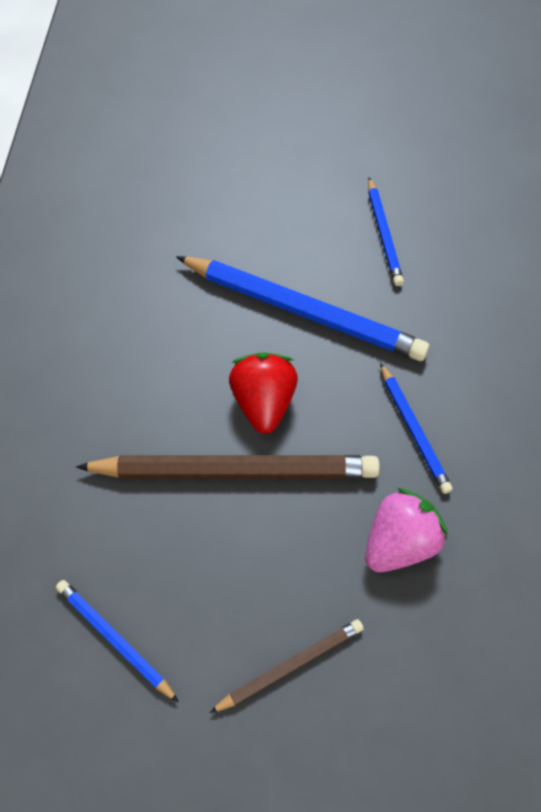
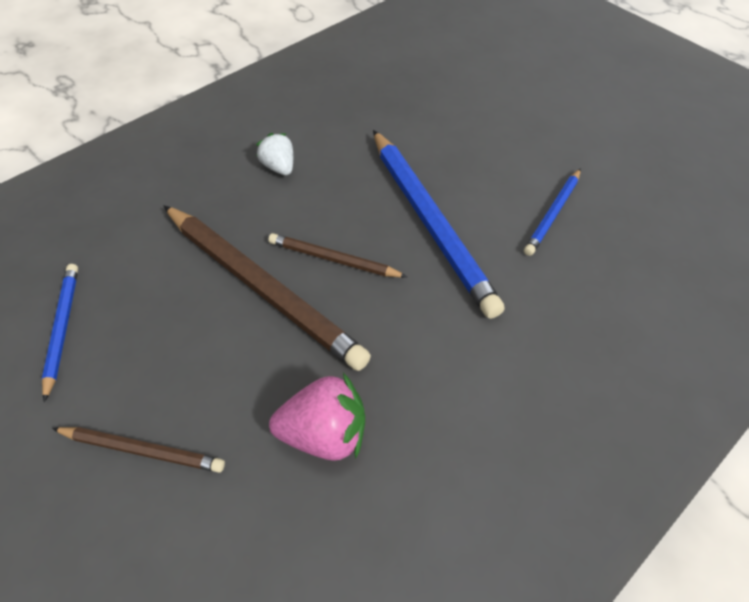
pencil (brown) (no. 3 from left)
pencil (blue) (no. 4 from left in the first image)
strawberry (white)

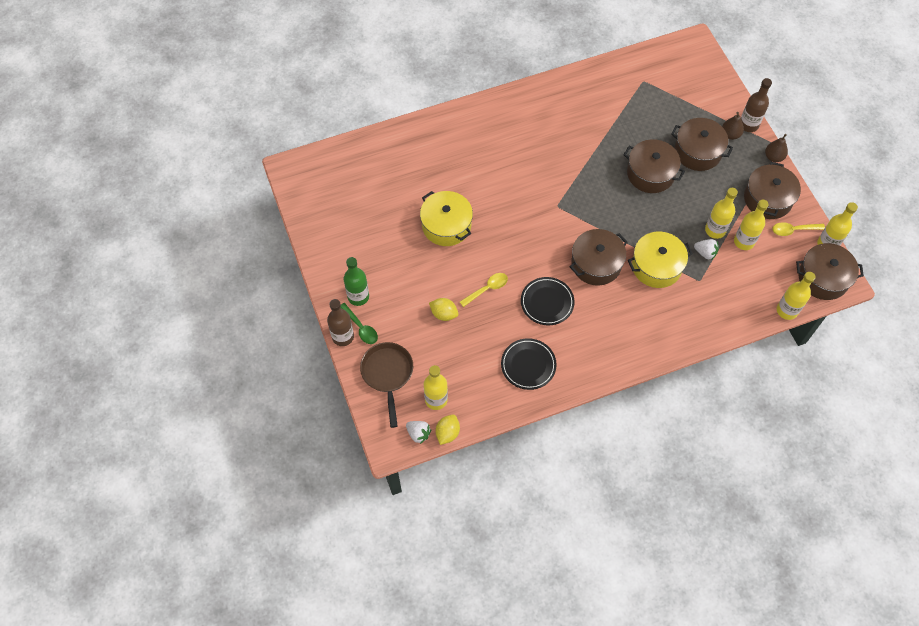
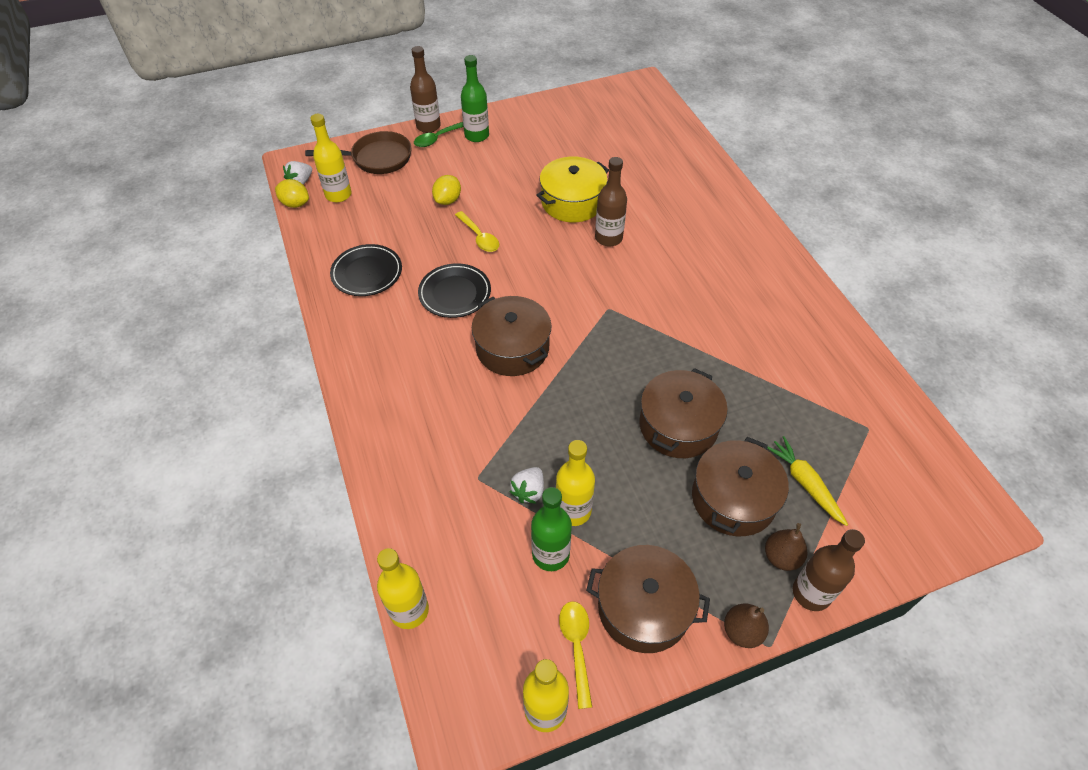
bottle (green) (no. 2 from left)
pot (yellow) (no. 2 from left in the first image)
pot (brown) (no. 5 from left in the first image)
bottle (brown) (no. 2 from left)
carrot (yellow)

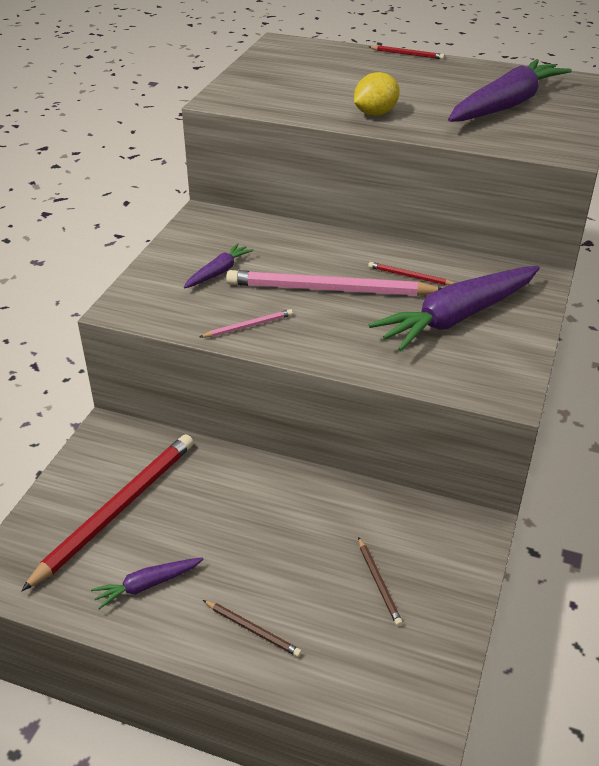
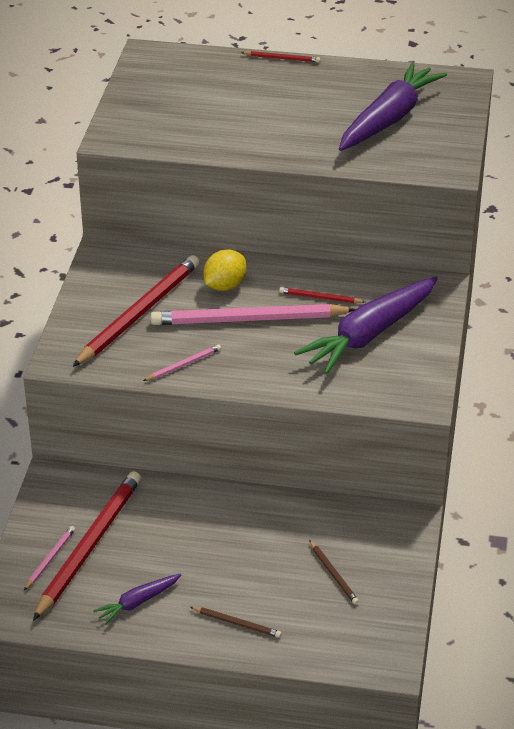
lemon (yellow)
pencil (red) (no. 2 from left)
pencil (pink) (no. 1 from left)

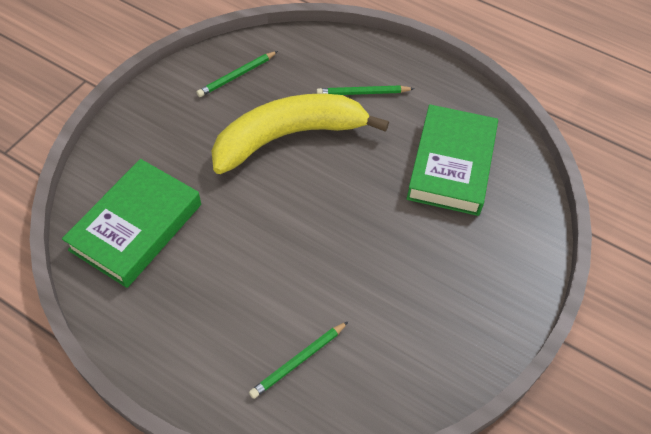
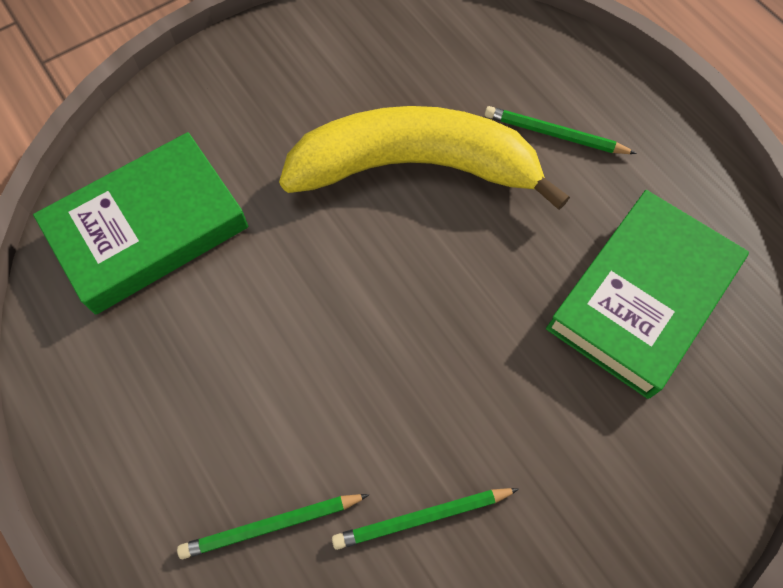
pencil (green) (no. 2 from left)

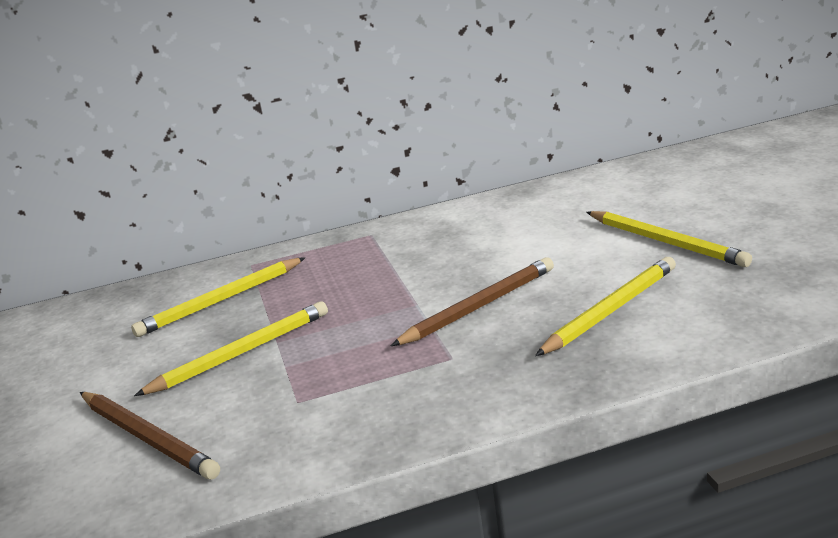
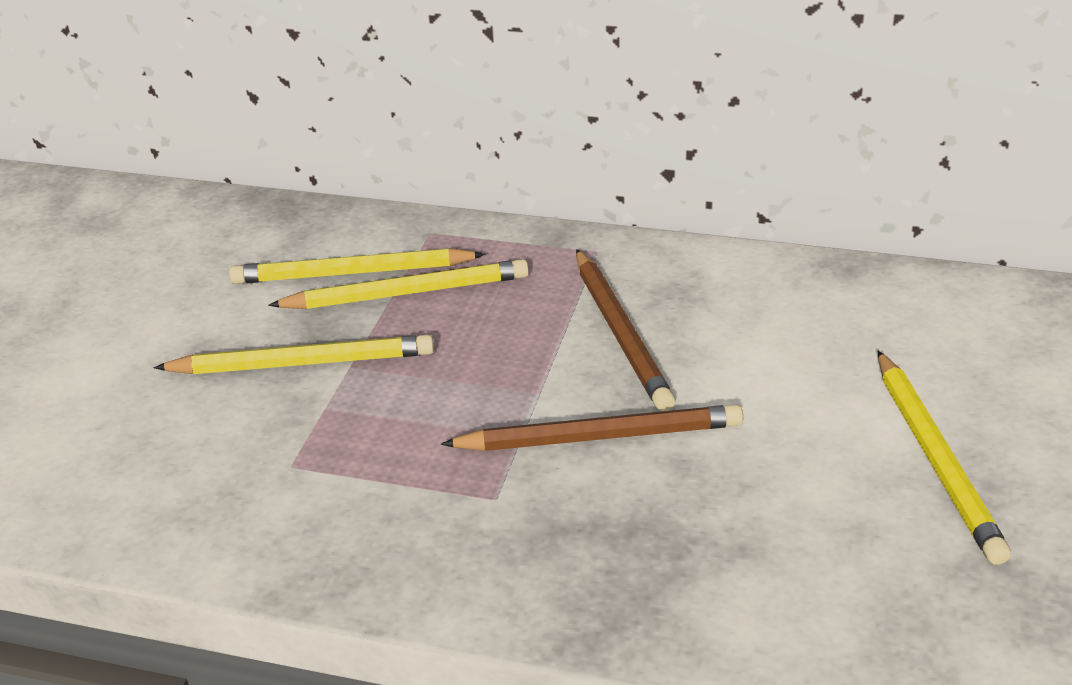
pencil (yellow) (no. 3 from left)
pencil (brown) (no. 2 from left)

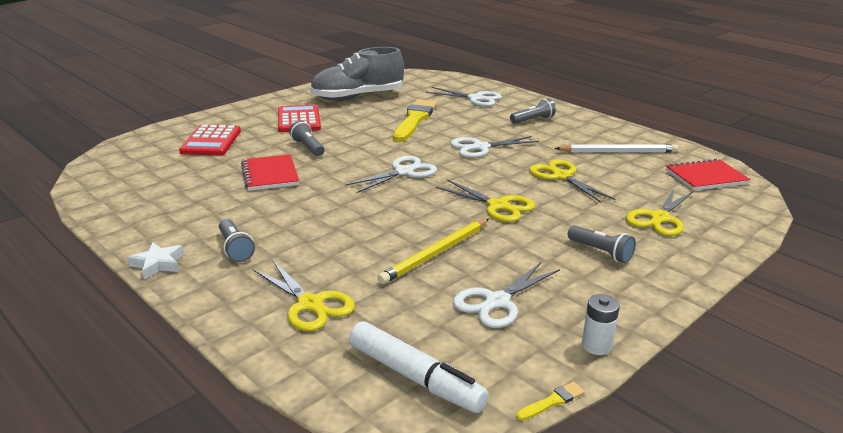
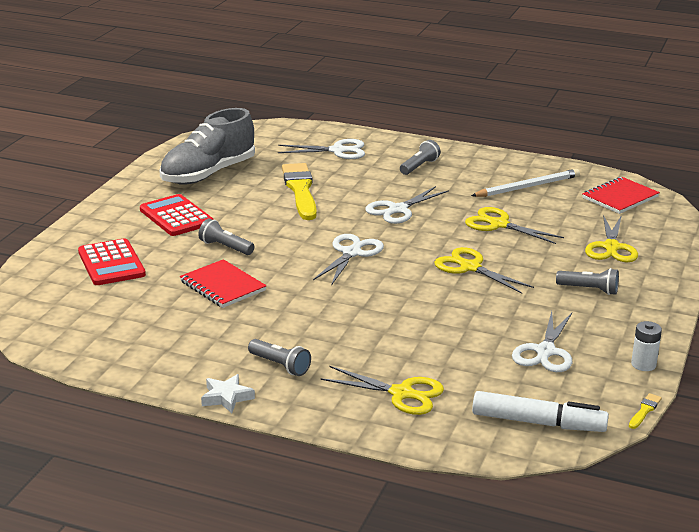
scissors (yellow) (no. 2 from left)
pencil (yellow)

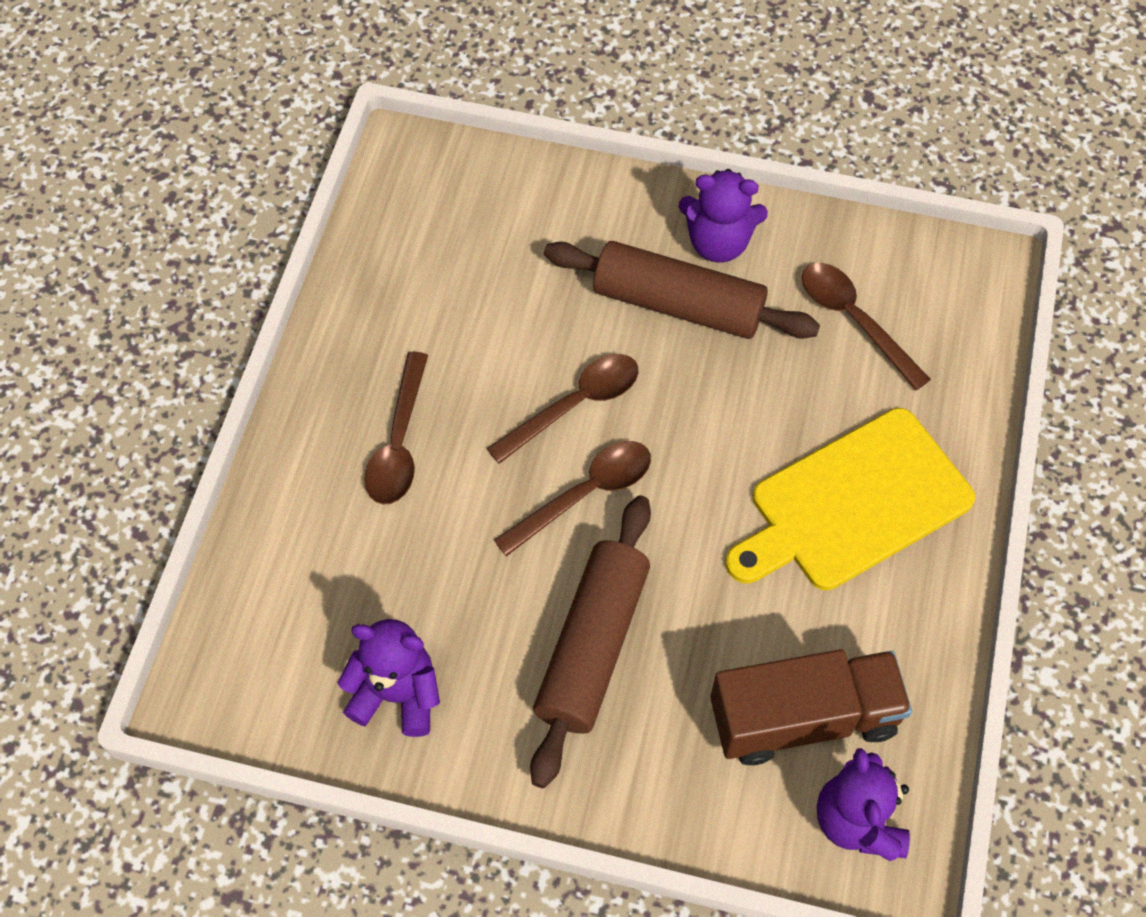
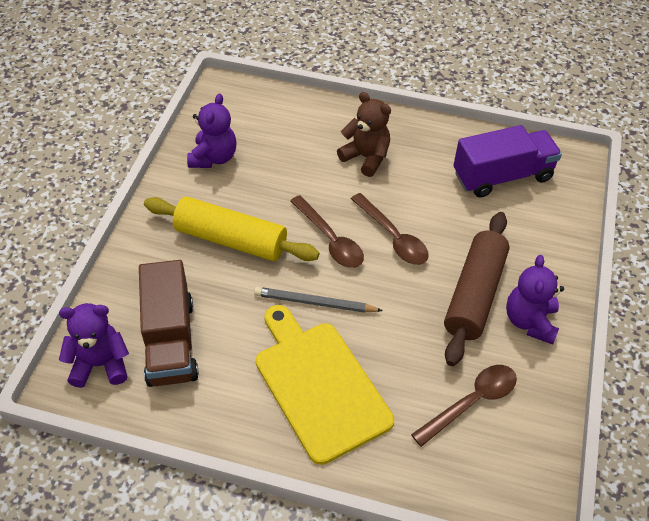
teddy bear (brown)
rolling pin (yellow)
truck (purple)
pencil (grey)

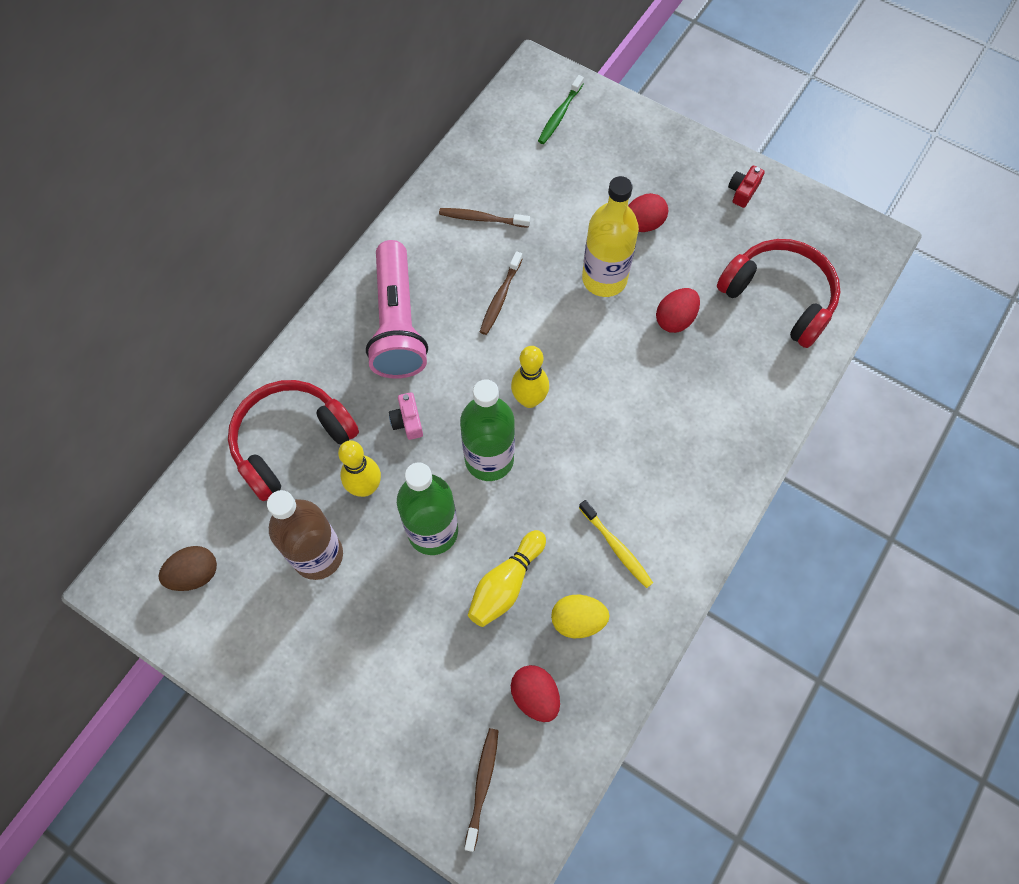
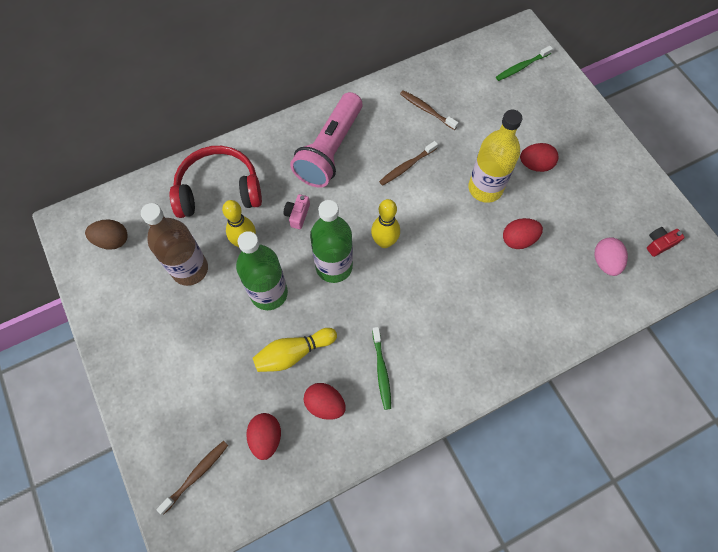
camera (red)
egg (pink)
toothbrush (green) (no. 1 from left)
egg (red) (no. 2 from left)

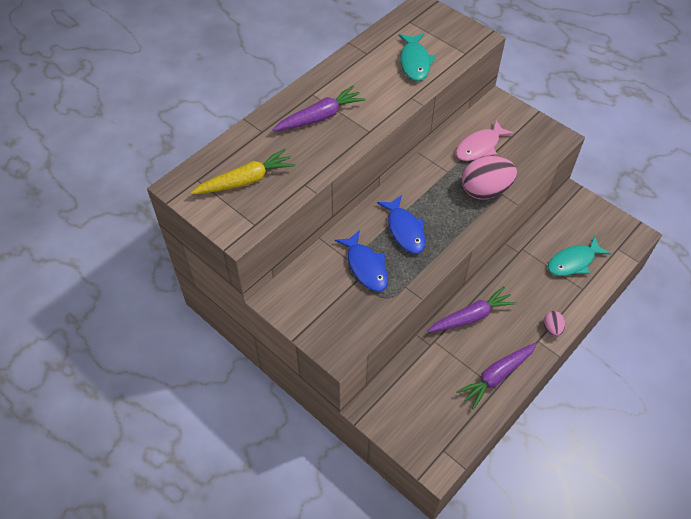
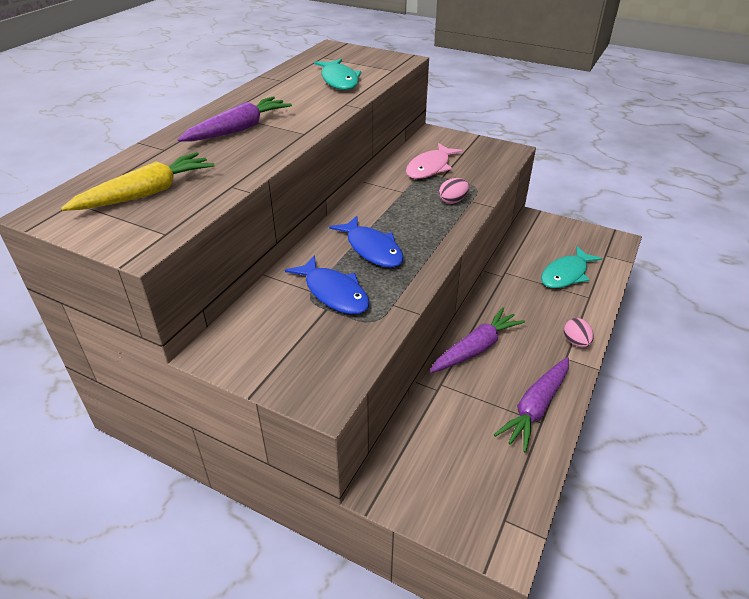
egg (pink) (no. 1 from left)

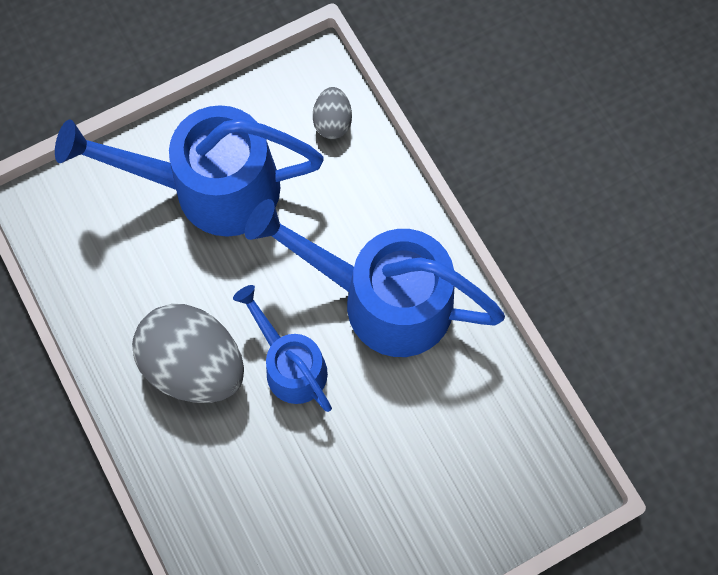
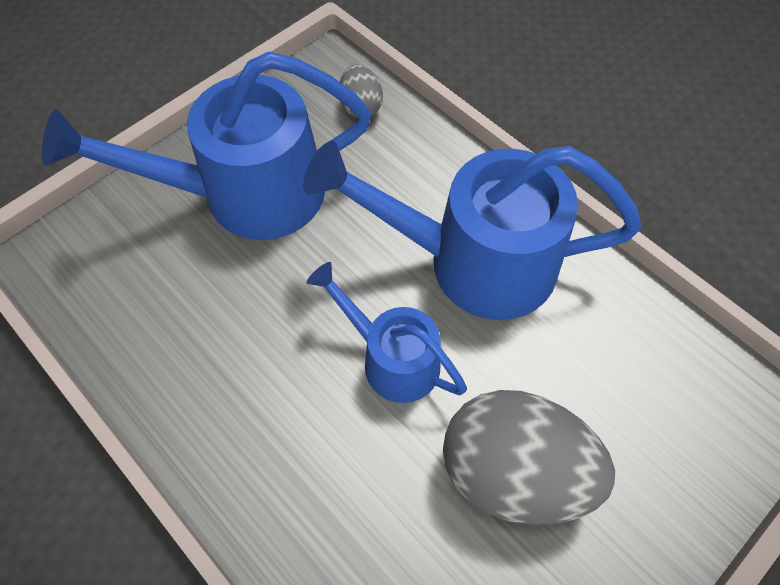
egg (grey) (no. 2 from left)

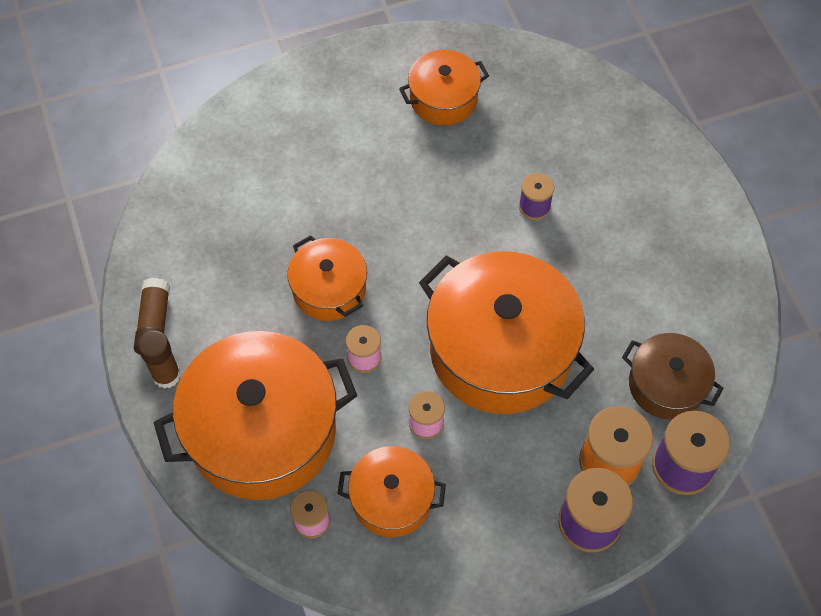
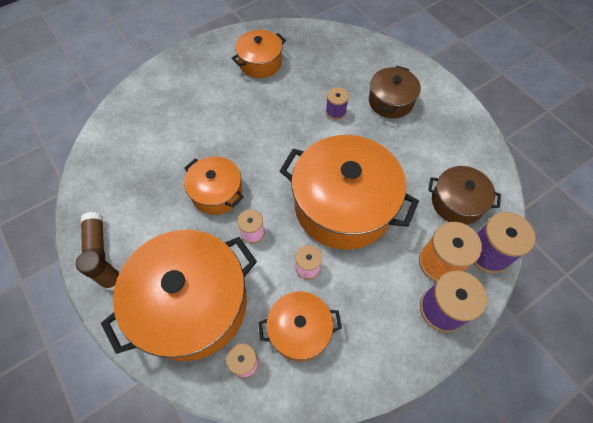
pot (brown) (no. 1 from left)

